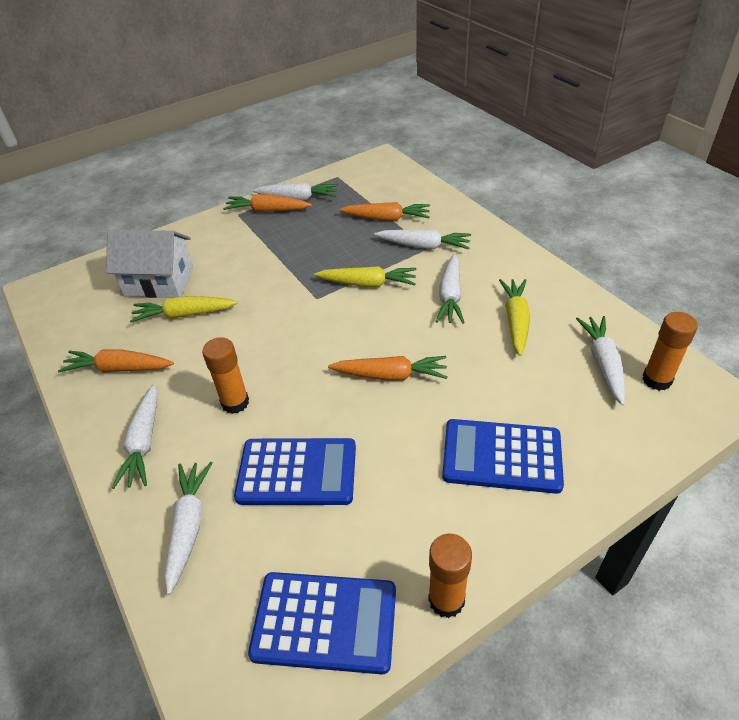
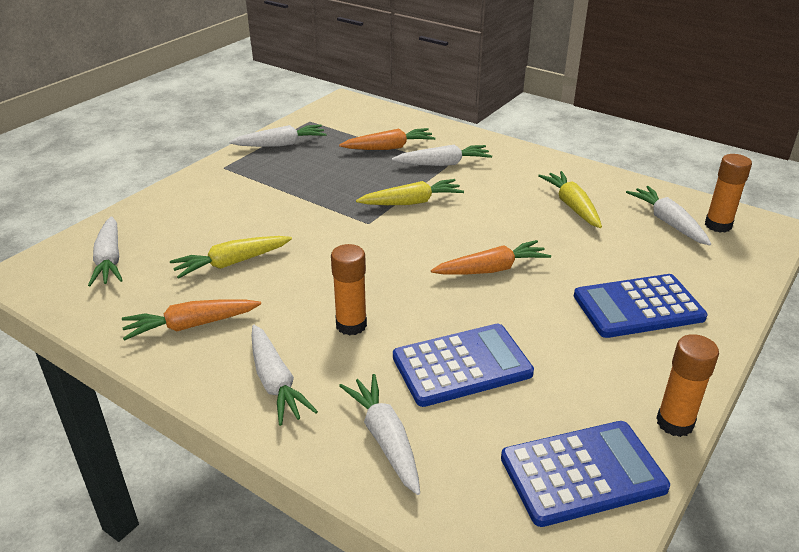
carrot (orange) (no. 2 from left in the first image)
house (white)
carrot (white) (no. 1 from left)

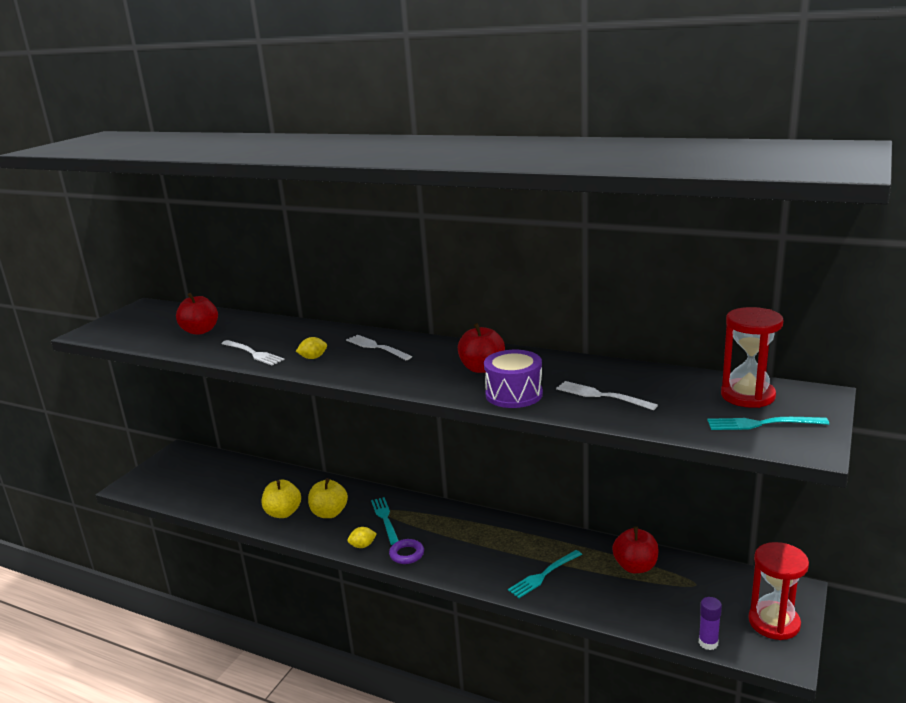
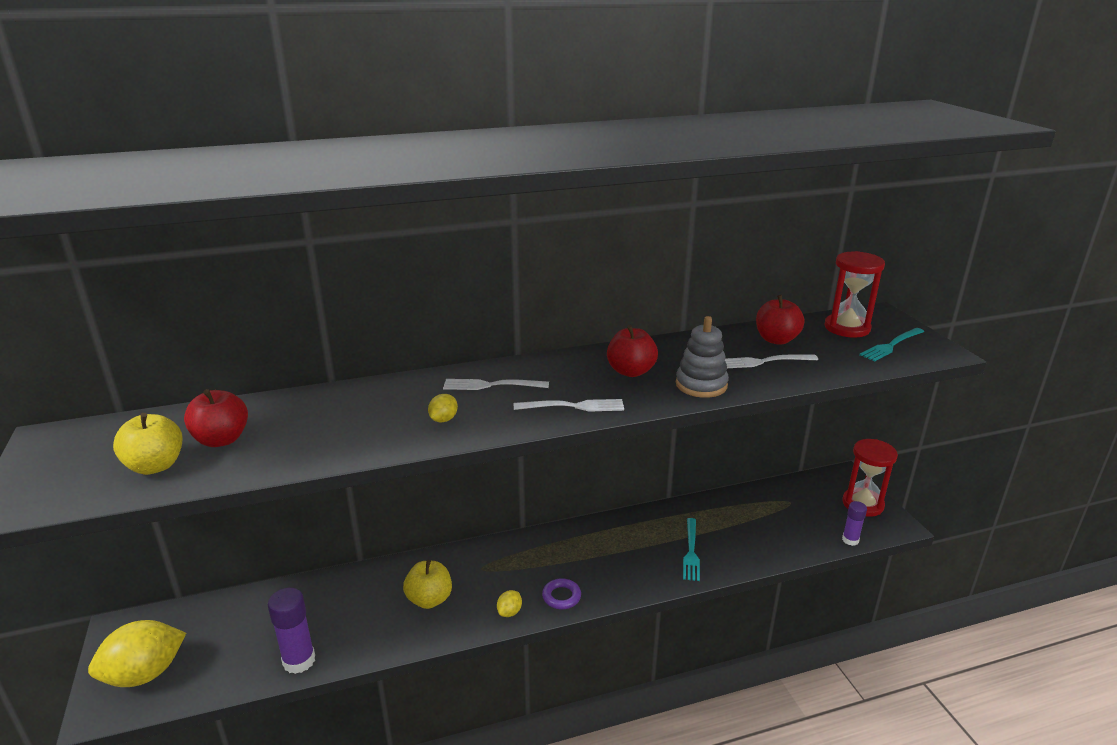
fork (white) (no. 2 from left)
stacking toy (grey)
apple (yellow) (no. 1 from left)
fork (turquoise) (no. 1 from left in the first image)
apple (red) (no. 3 from left)
glue stick (purple) (no. 1 from left)
lemon (yellow) (no. 1 from left)

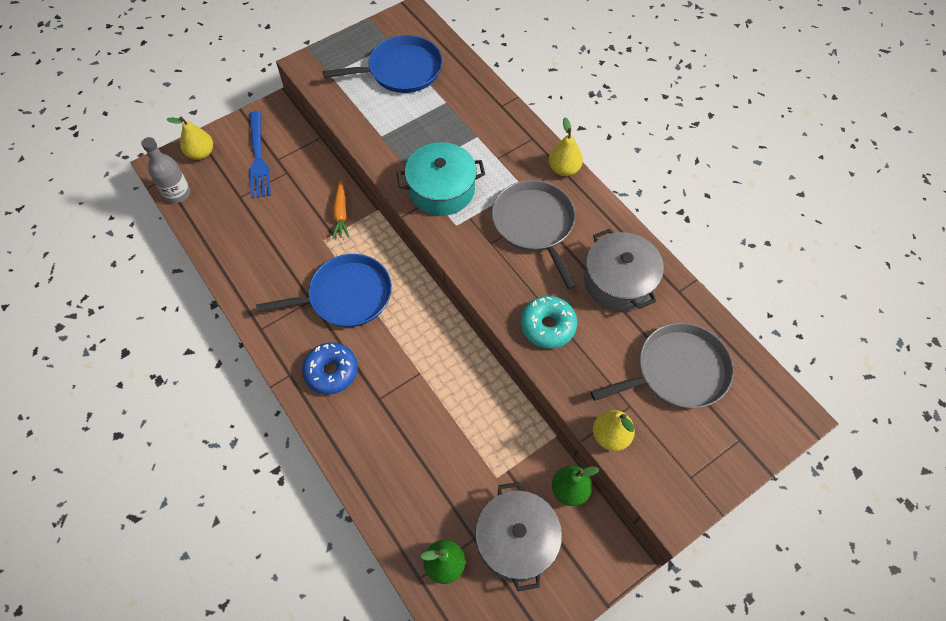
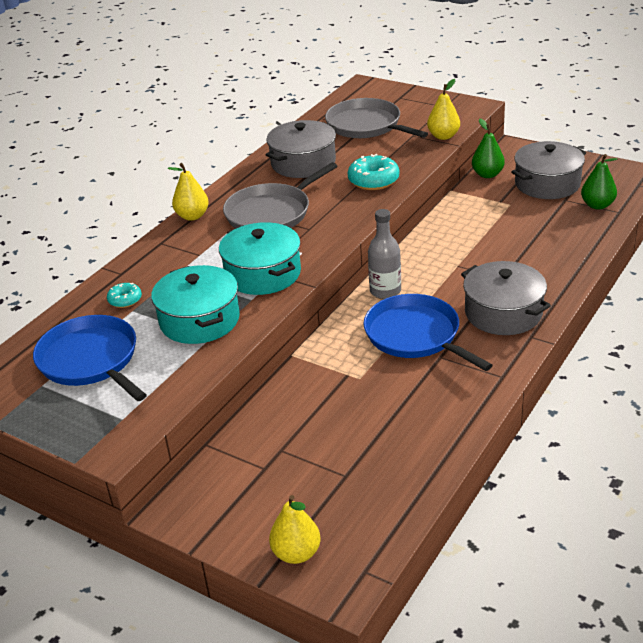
fork (blue)
bottle (grey)
carrot (orange)
pot (grey) (no. 2 from left)
pot (turquoise) (no. 1 from left)
donut (turquoise) (no. 1 from left)

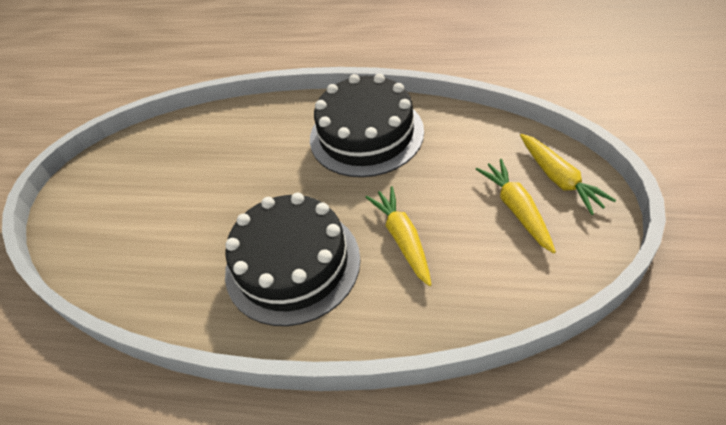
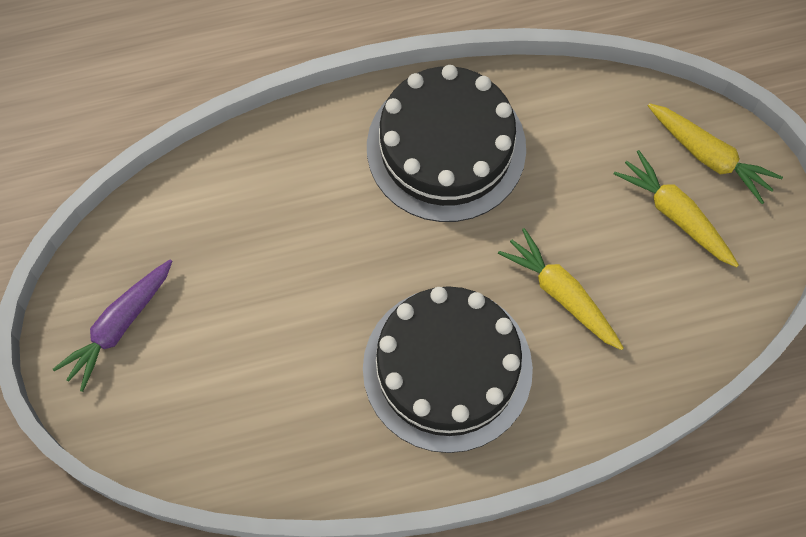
carrot (purple)

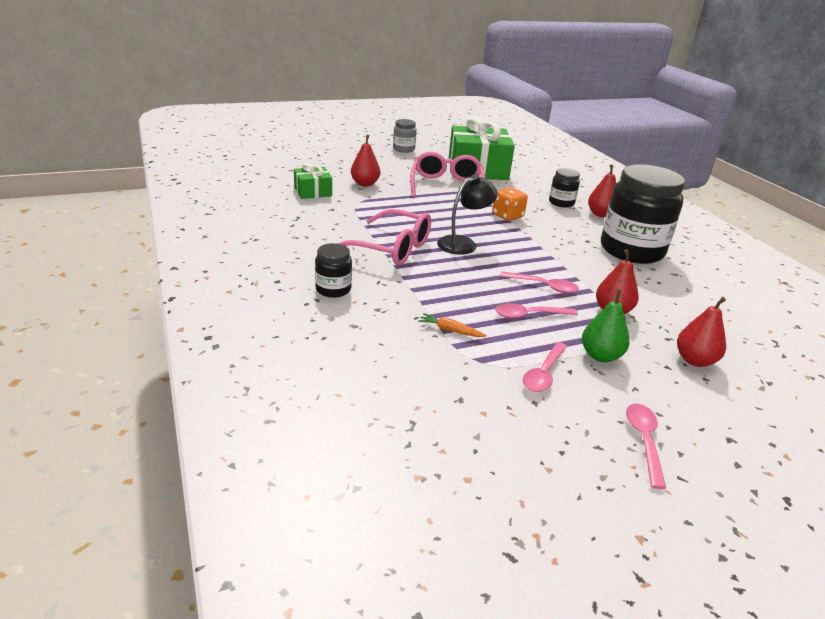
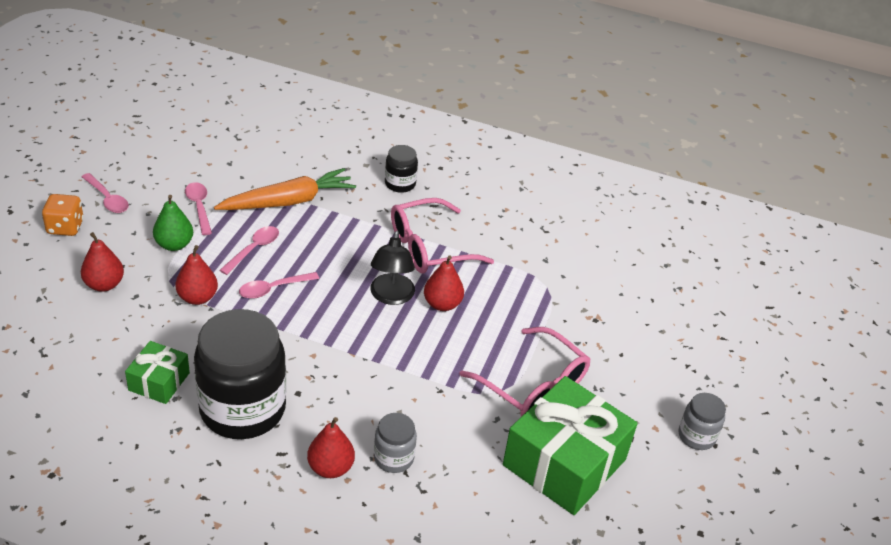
pear (red) (no. 4 from left)
gift (green) (no. 1 from left)
jar (grey) (no. 1 from left)
dice (orange)
carrot (orange)

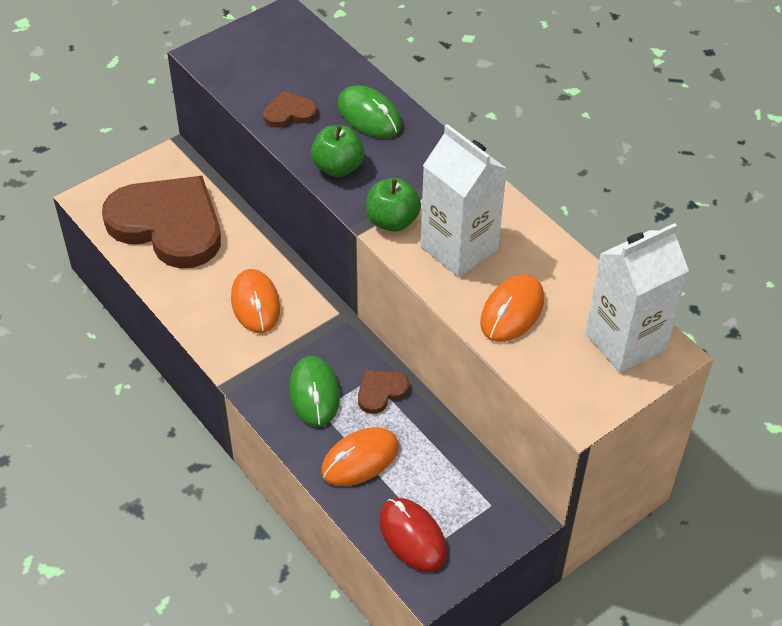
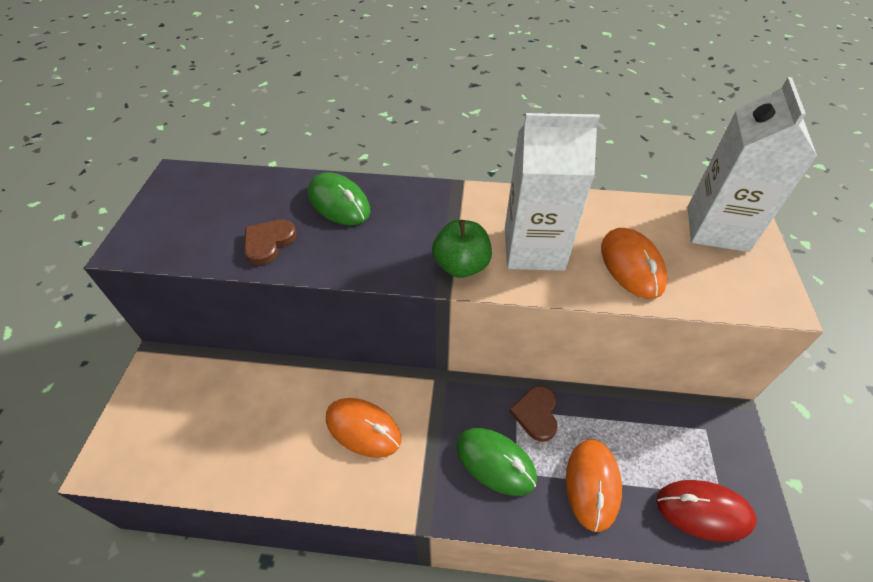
mouse (green) (no. 1 from left)
apple (green) (no. 1 from left in the first image)
heart (brown) (no. 1 from left in the first image)

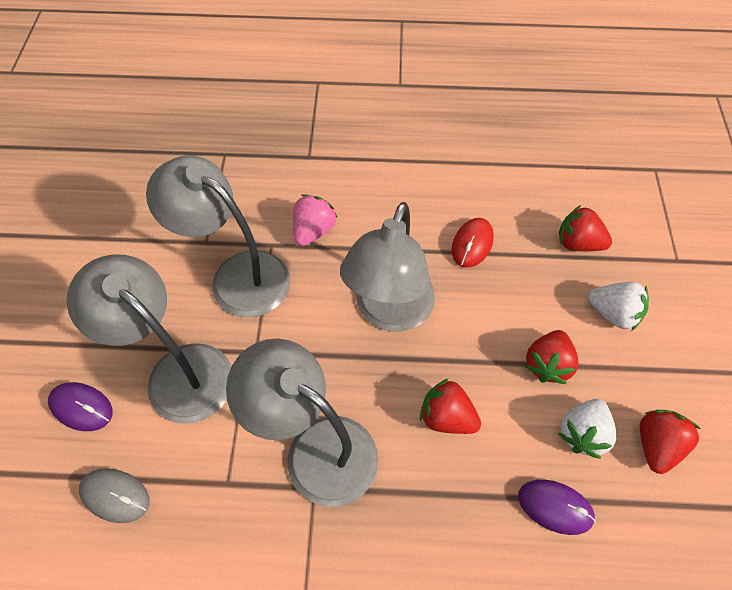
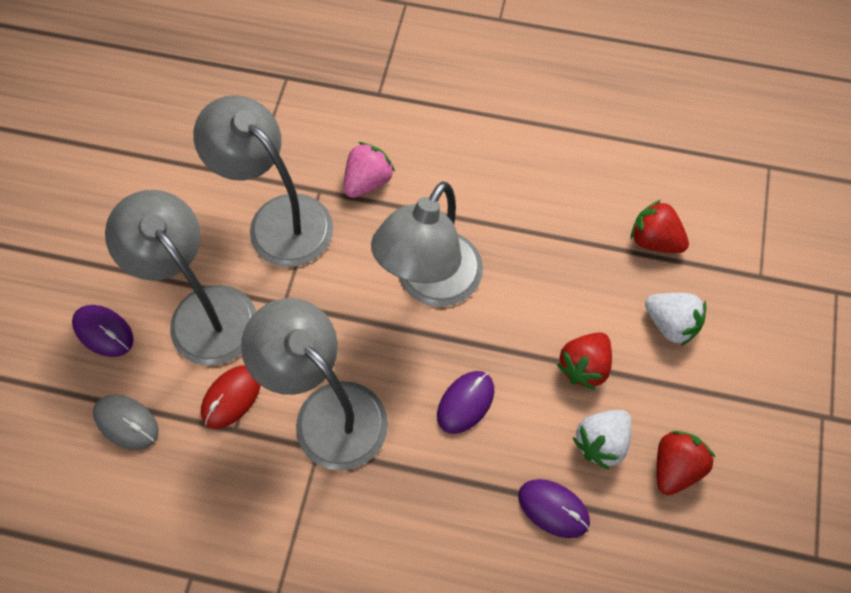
mouse (red)
mouse (purple) (no. 2 from left)

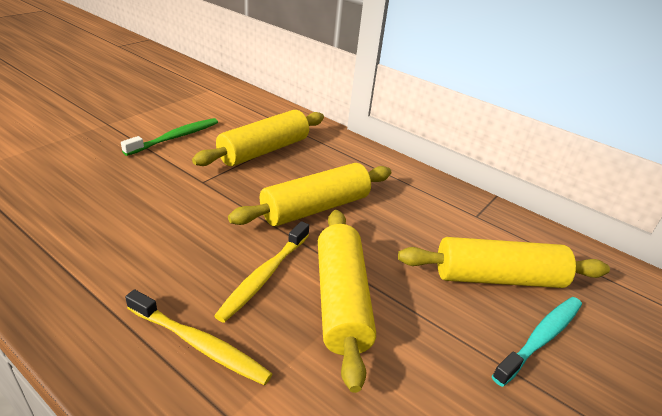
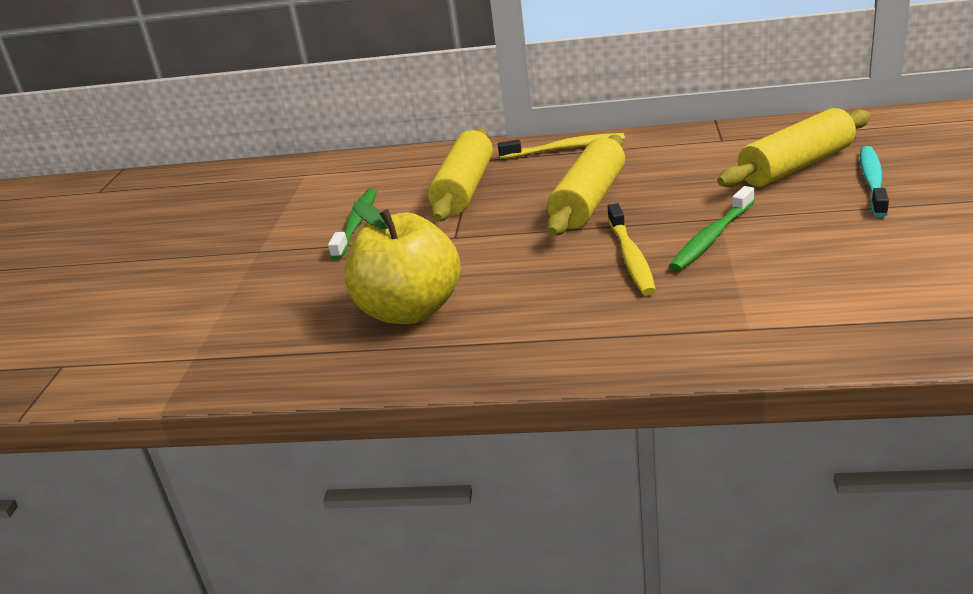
toothbrush (green) (no. 2 from left)
toothbrush (yellow) (no. 1 from left)
apple (yellow)

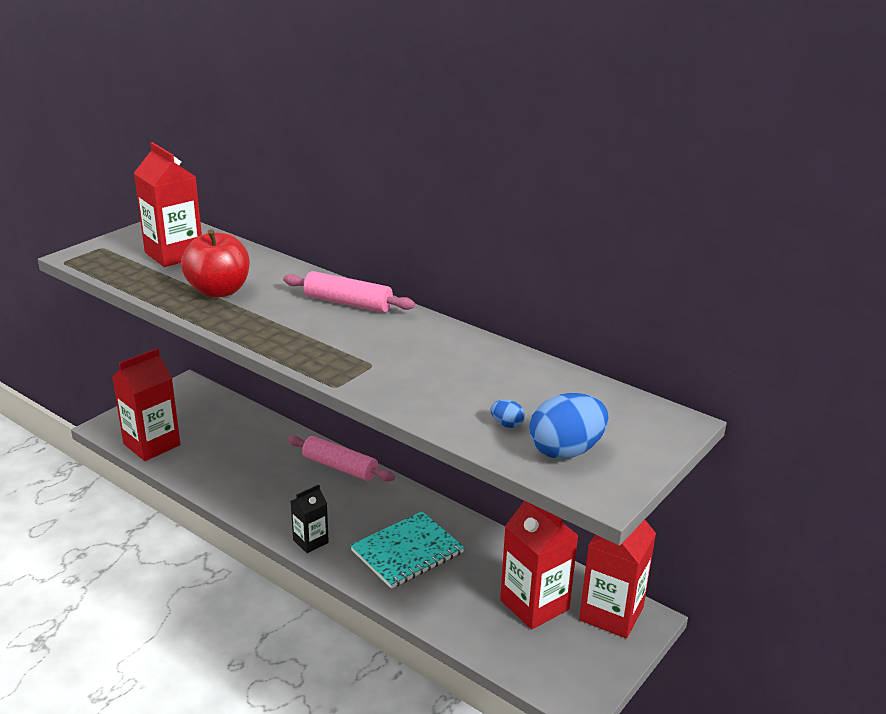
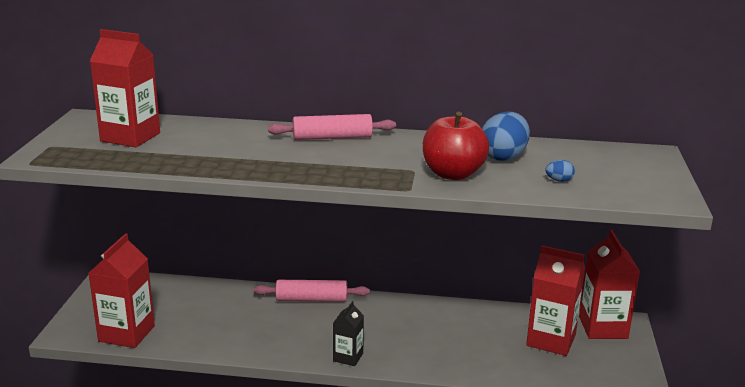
apple (red)
egg (blue) (no. 1 from left)
notebook (turquoise)

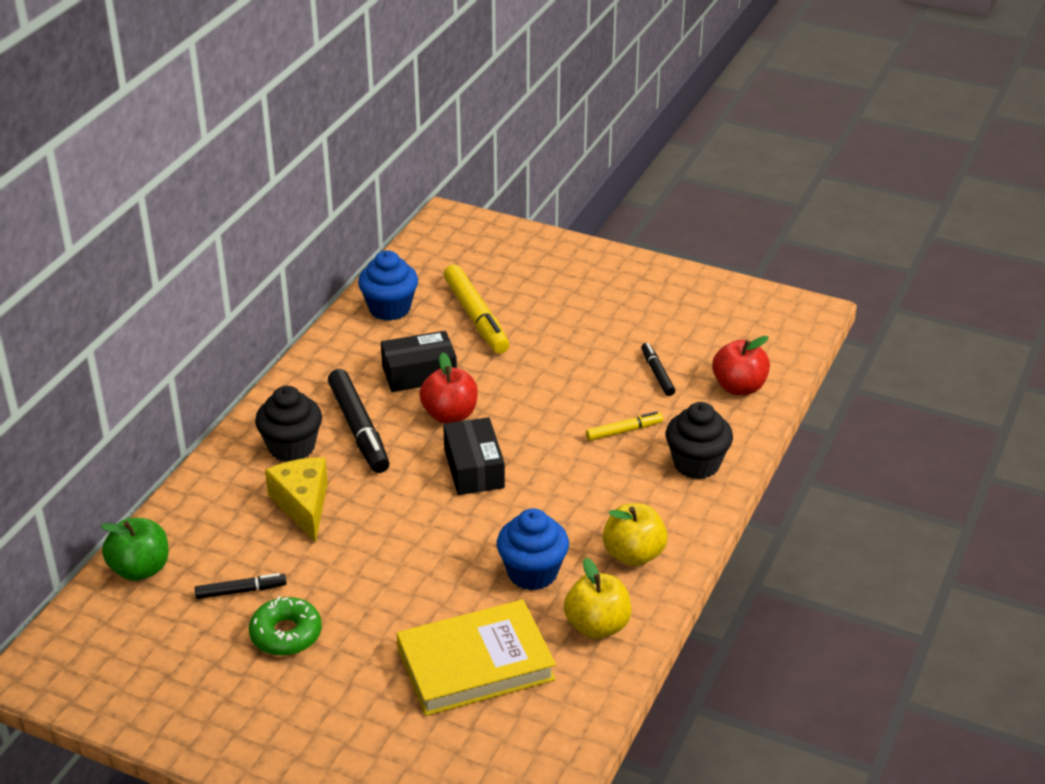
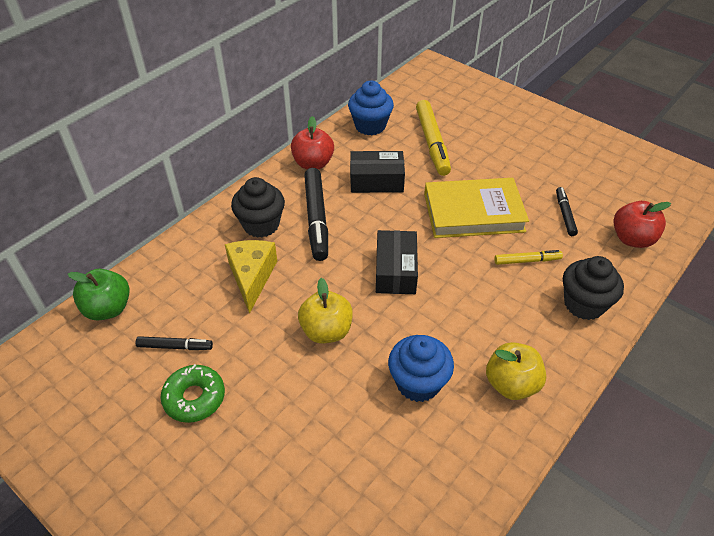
apple (red) (no. 1 from left)
apple (yellow) (no. 1 from left)
book (yellow)

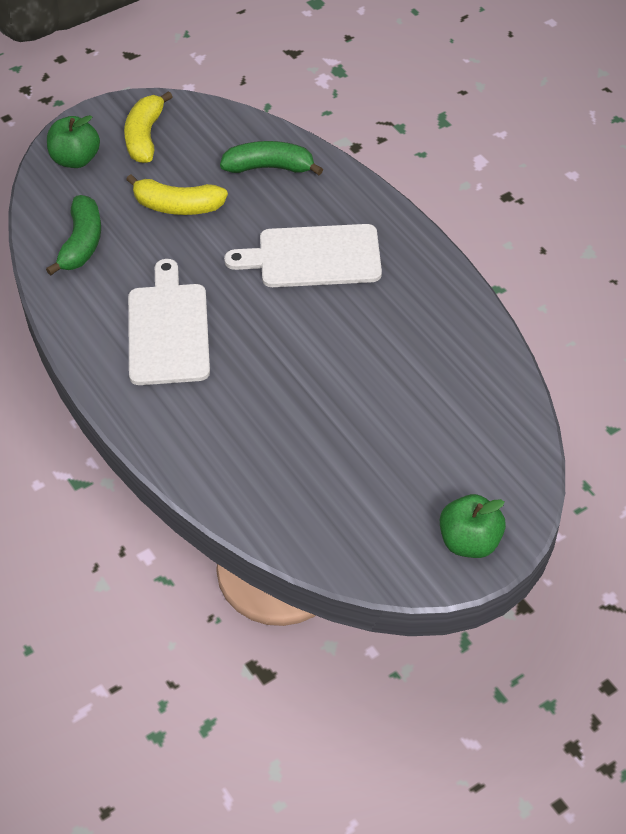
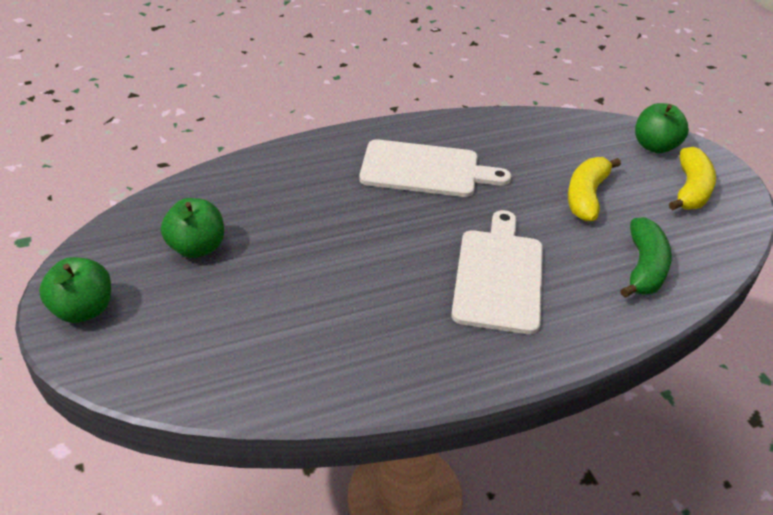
banana (yellow) (no. 2 from left)
banana (green) (no. 1 from left in the first image)
apple (green) (no. 2 from left)

